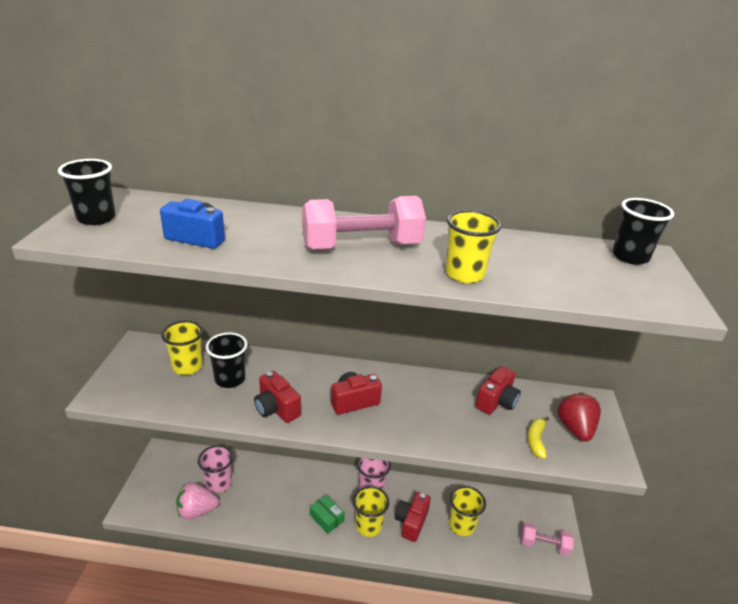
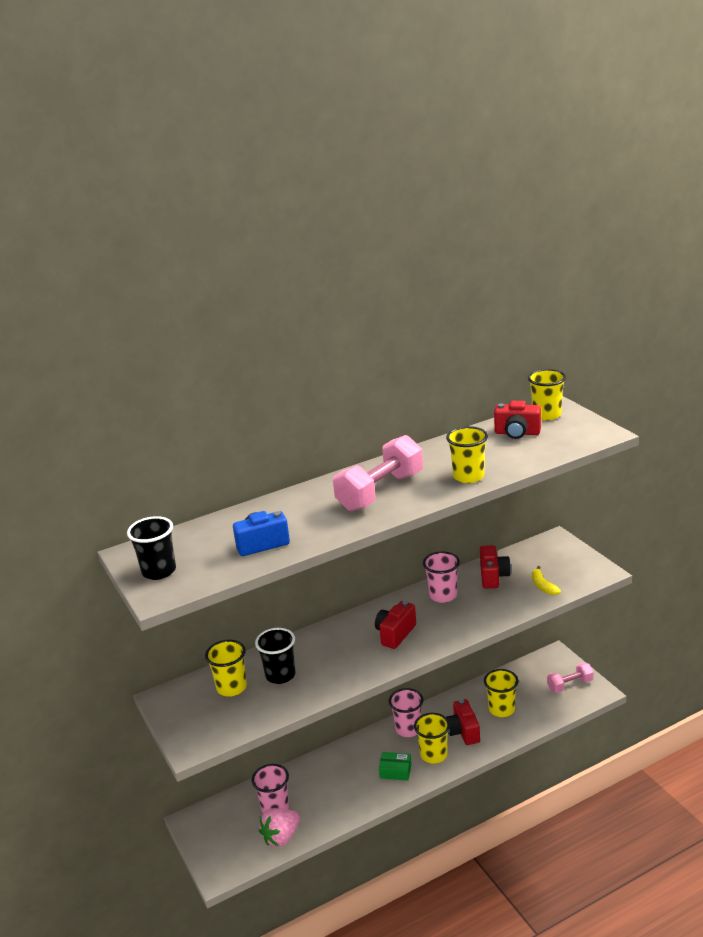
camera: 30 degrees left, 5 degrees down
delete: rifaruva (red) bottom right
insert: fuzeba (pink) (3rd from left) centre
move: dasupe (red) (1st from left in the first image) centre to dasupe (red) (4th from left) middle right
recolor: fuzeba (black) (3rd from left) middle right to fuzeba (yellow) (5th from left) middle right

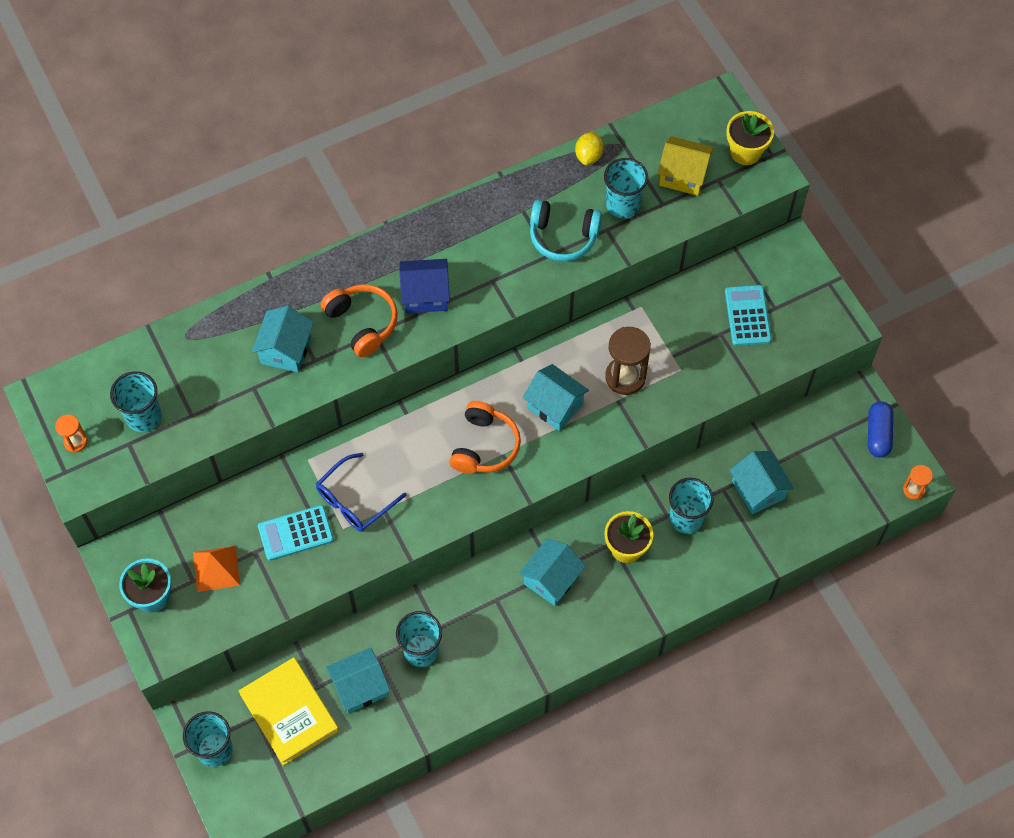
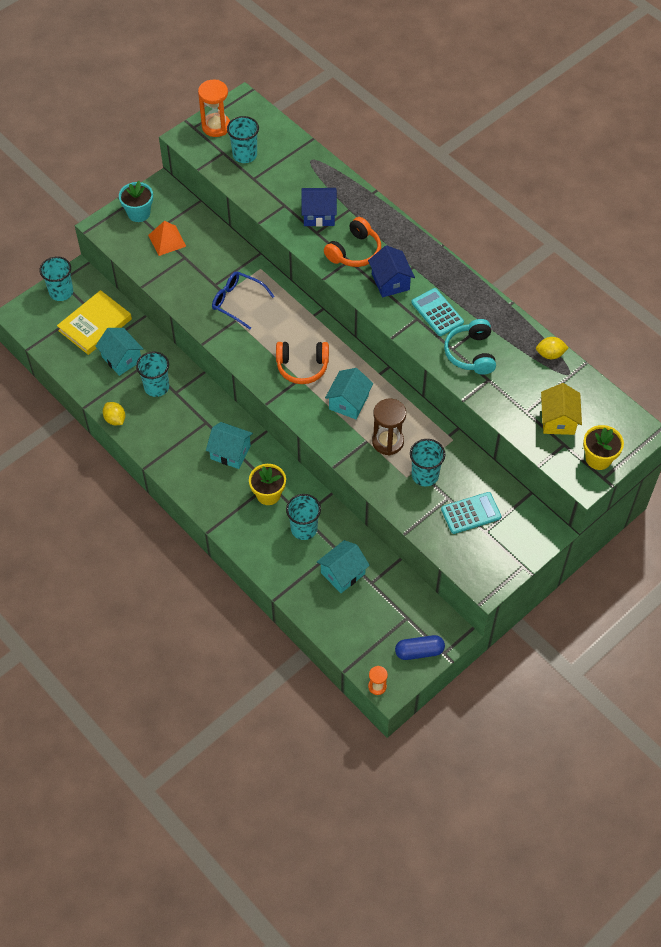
camera: 75 degrees right, 5 degrees down
insert: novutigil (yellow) (1st from left) middle left
move: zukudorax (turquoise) (1st from left) middle left to top centre; fuzeba (turquoise) (4th from left in the first image) top centre to fuzeba (turquoise) (5th from left) centre
recolor: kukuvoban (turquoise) (1st from left) middle left to kukuvoban (blue) (1st from left) top centre
resize: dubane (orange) (1st from left) middle left = top left x1.84

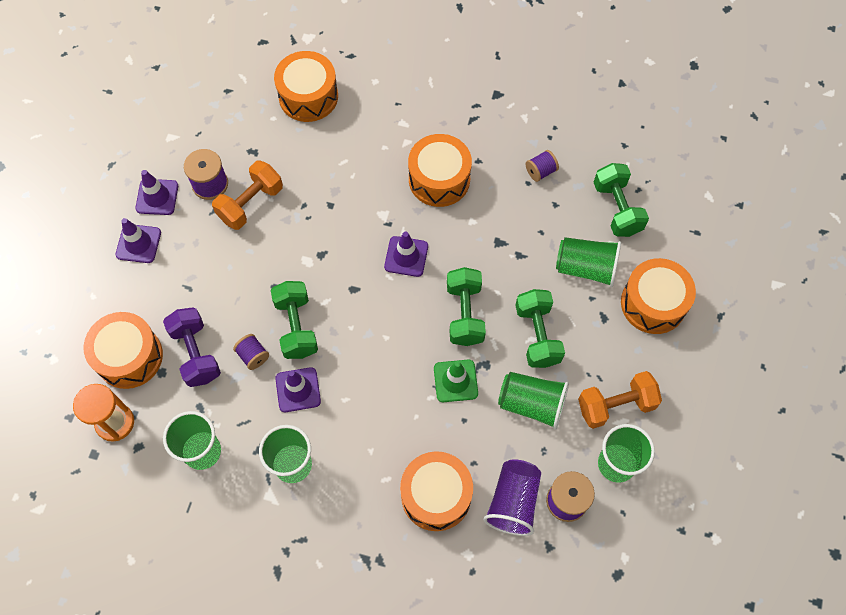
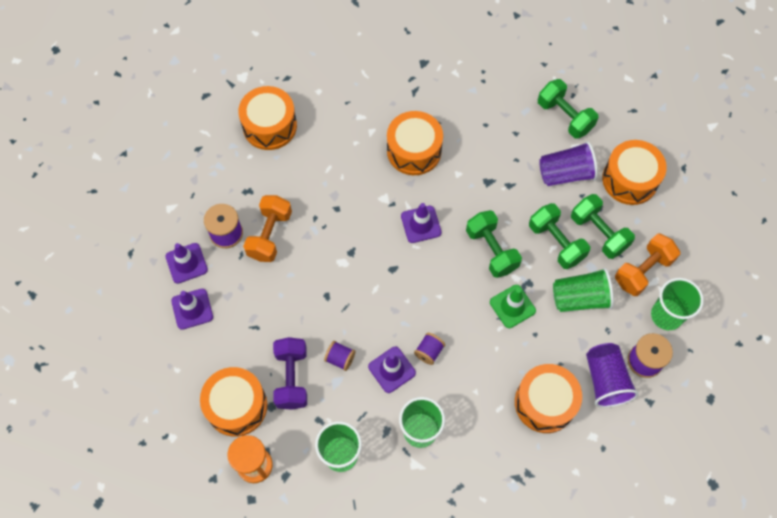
camera: 25 degrees left, 0 degrees up
move: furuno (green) (1st from left in the first image) centre to furuno (green) (4th from left) middle right; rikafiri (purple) (3rd from left) top centre to bottom centre
recolor: fuzeba (green) (4th from left) middle right to fuzeba (purple) (1st from left) top right
rotate: furuno (purple) middle left = bottom centre 45 degrees clockwise

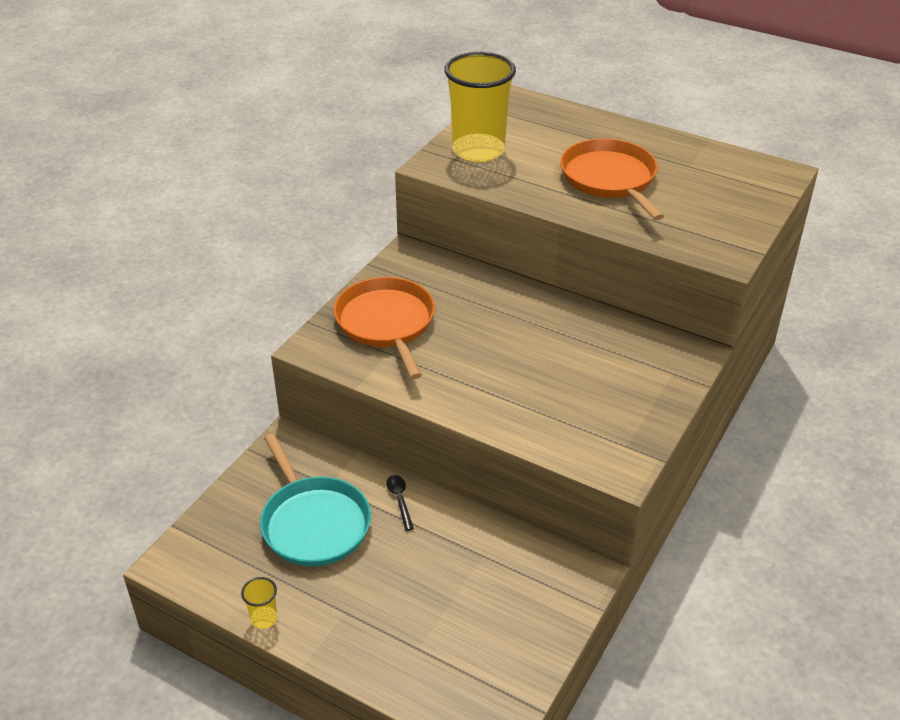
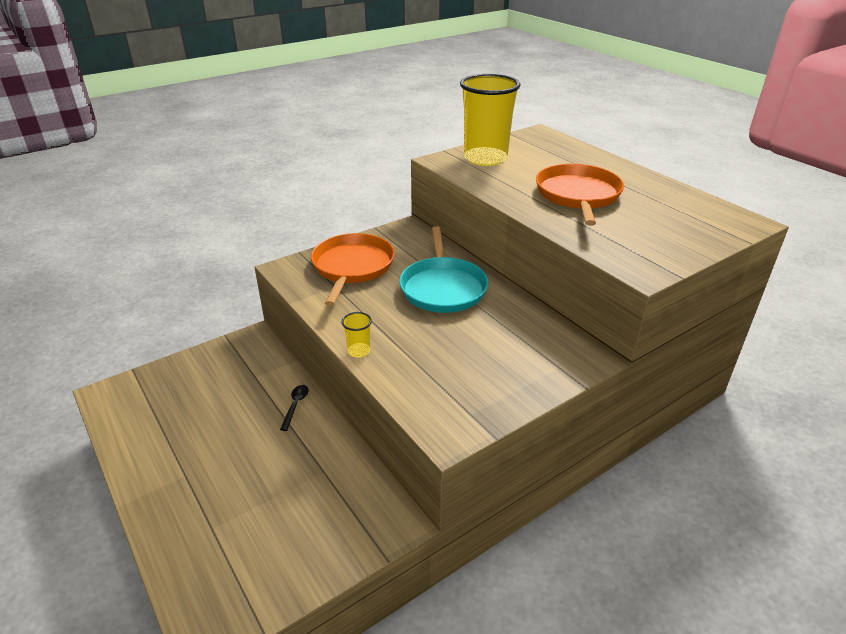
camera: 25 degrees right, 5 degrees down
move: fuzeba (yellow) (1st from left) bottom left to centre; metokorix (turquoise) bottom centre to centre

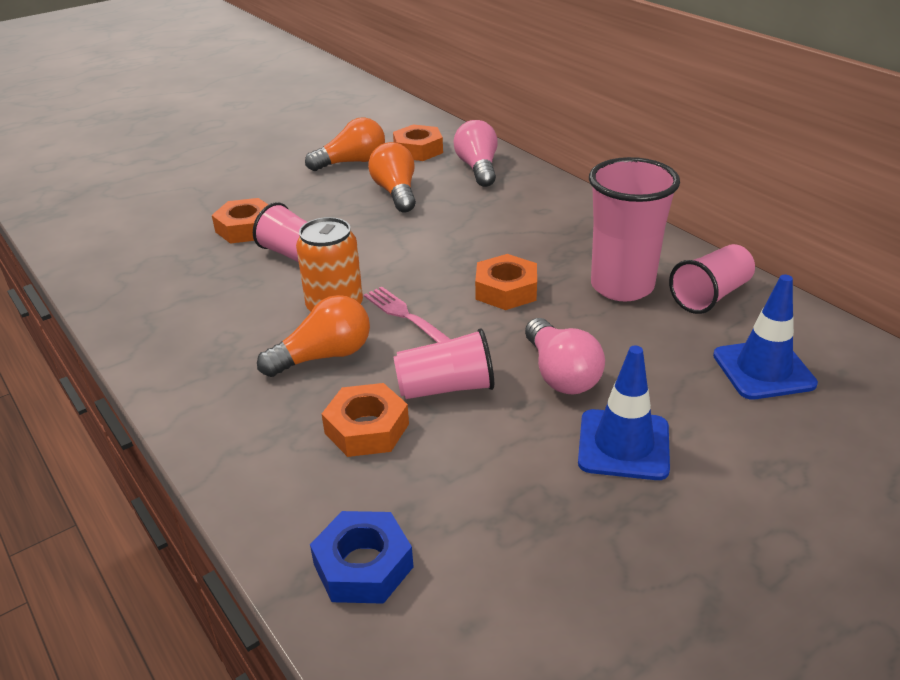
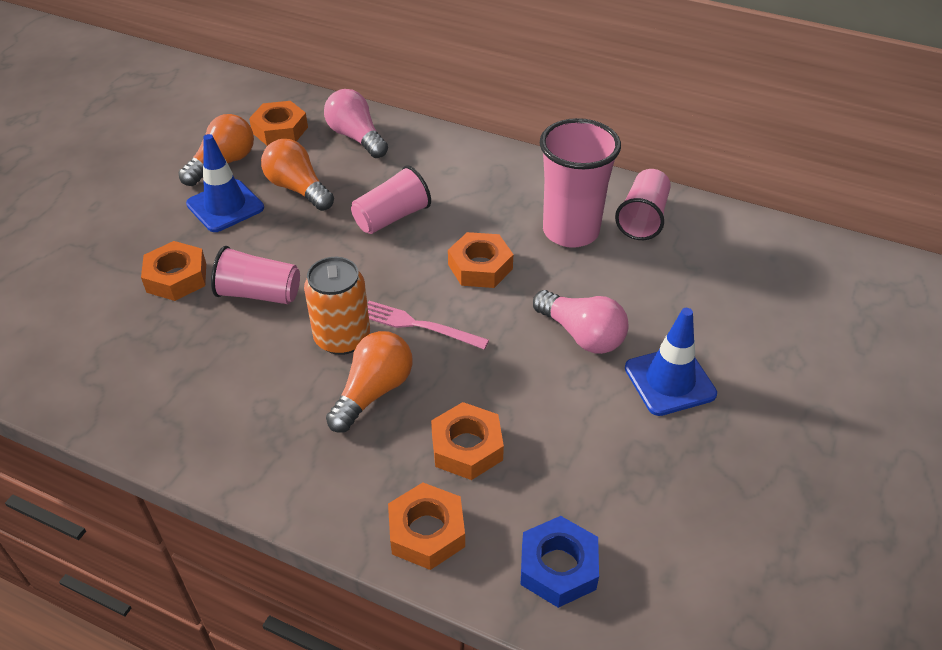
camera: 30 degrees left, 10 degrees up
insert: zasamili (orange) (3rd from left) bottom centre
move: fuzeba (pink) (2nd from left) centre to top centre; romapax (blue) (2nd from left in the first image) middle right to romapax (blue) (1st from left) top left

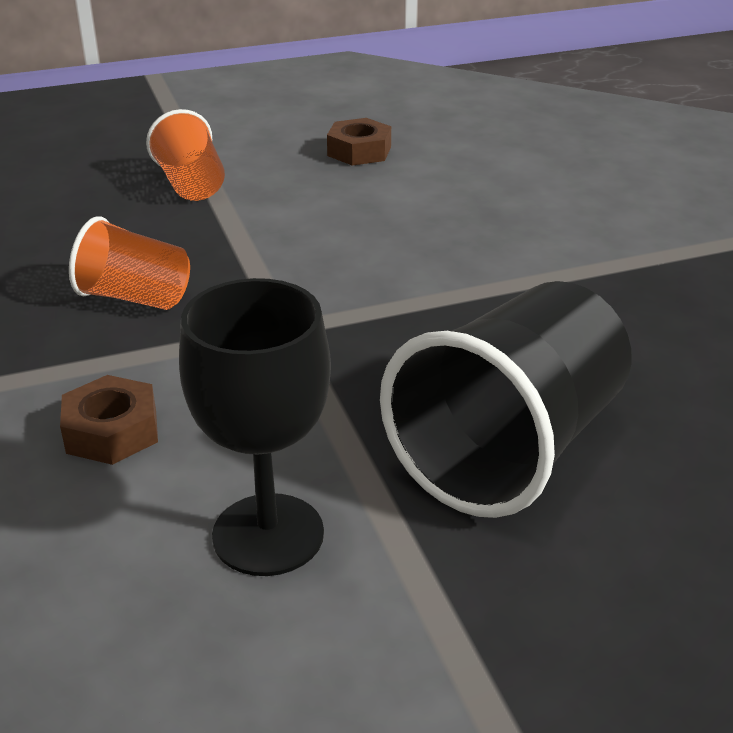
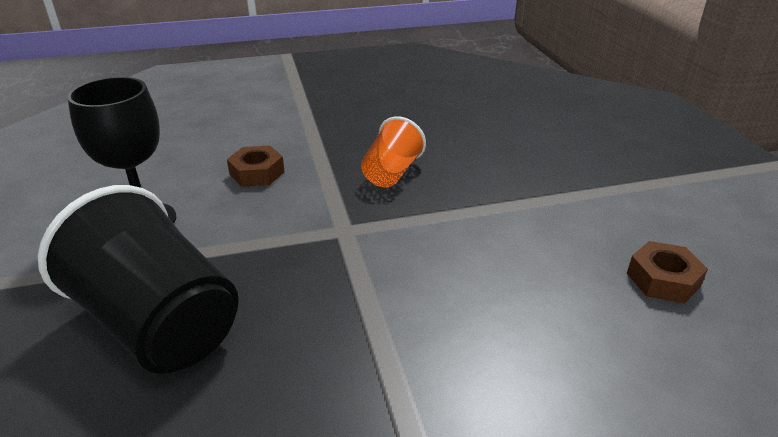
camera: 95 degrees right, 0 degrees up
delete: fuzeba (orange) (2nd from left) top left

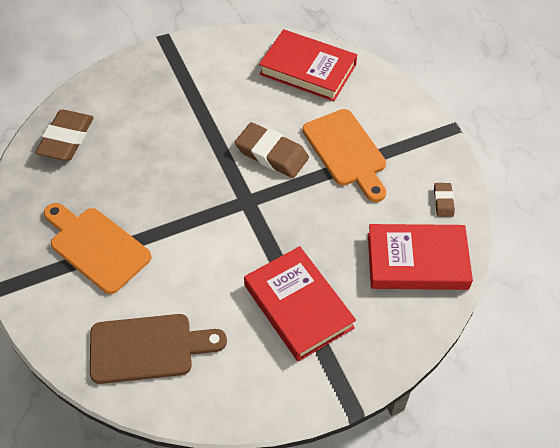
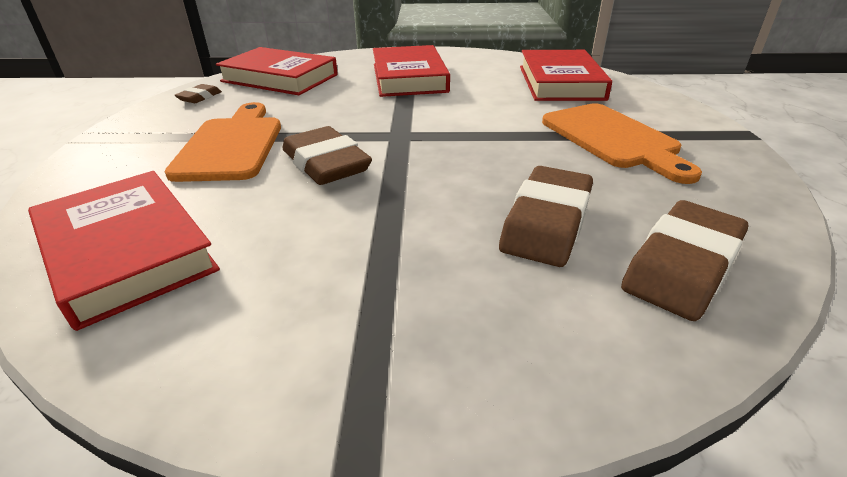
camera: 155 degrees left, 20 degrees down
insert: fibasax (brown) (3rd from left) centre
replace: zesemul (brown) bottom left to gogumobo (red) (4th from left) top right

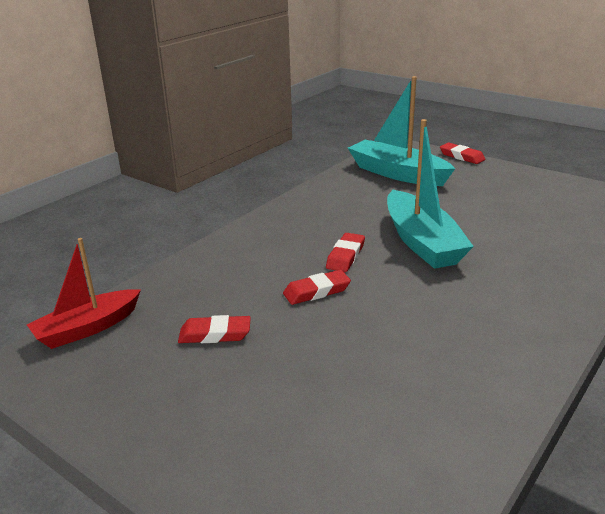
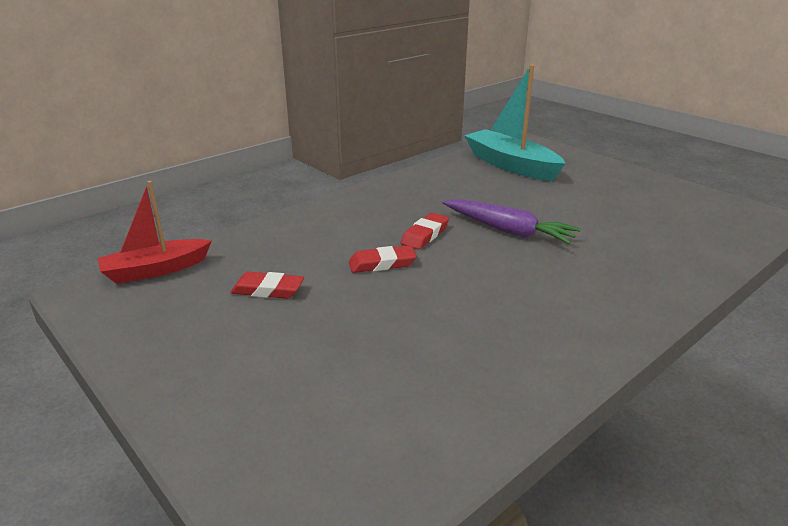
camera: 10 degrees right, 0 degrees up
delete: fibasax (red) (4th from left) top right
replace: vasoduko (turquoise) (2nd from left) middle right to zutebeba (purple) centre

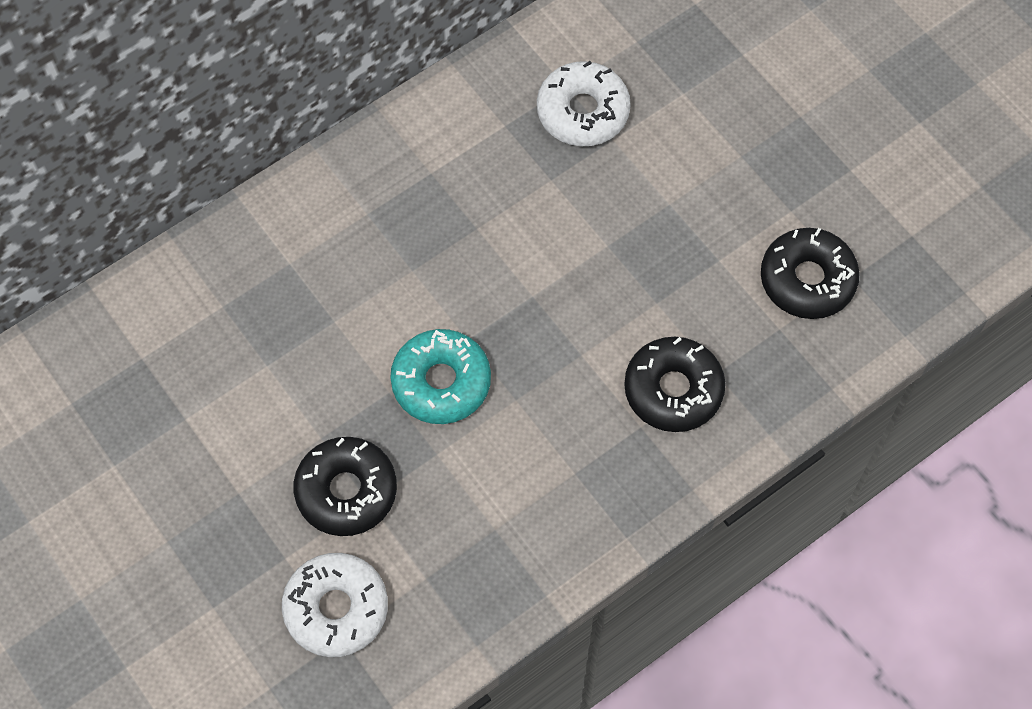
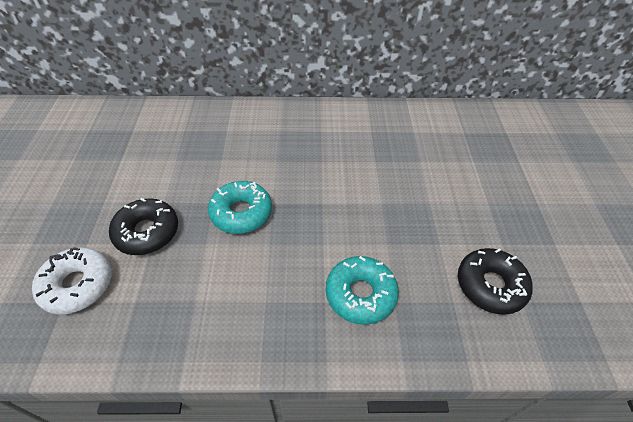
camera: 35 degrees right, 15 degrees down
delete: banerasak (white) (2nd from left) top centre
recolor: banerasak (black) (2nd from left) centre to banerasak (turquoise) (2nd from left) bottom centre

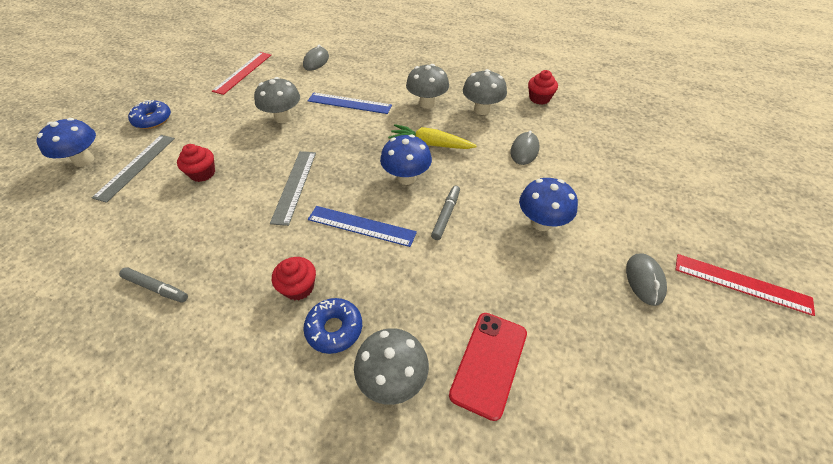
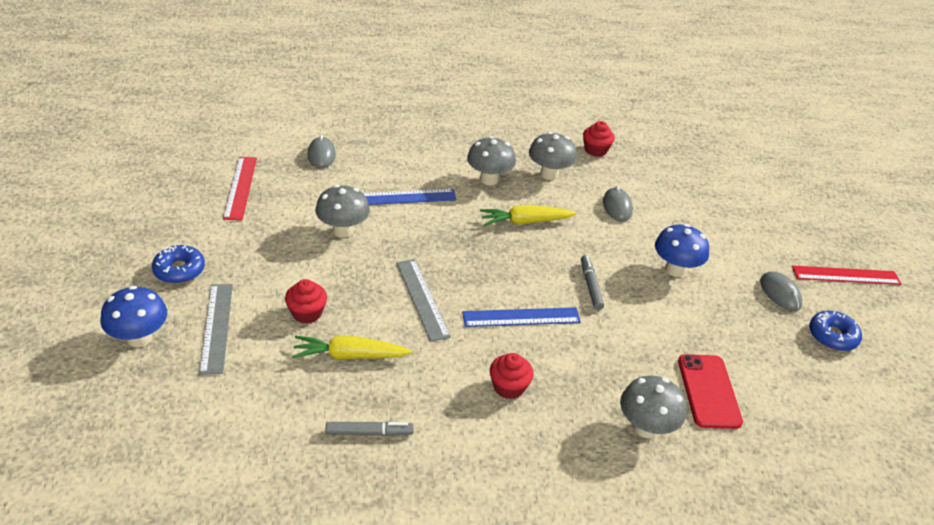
camera: 30 degrees left, 10 degrees down
delete: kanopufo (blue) (2nd from left) centre
insert: zutebeba (yellow) (1st from left) centre
move: banerasak (blue) (2nd from left) bottom centre to middle right

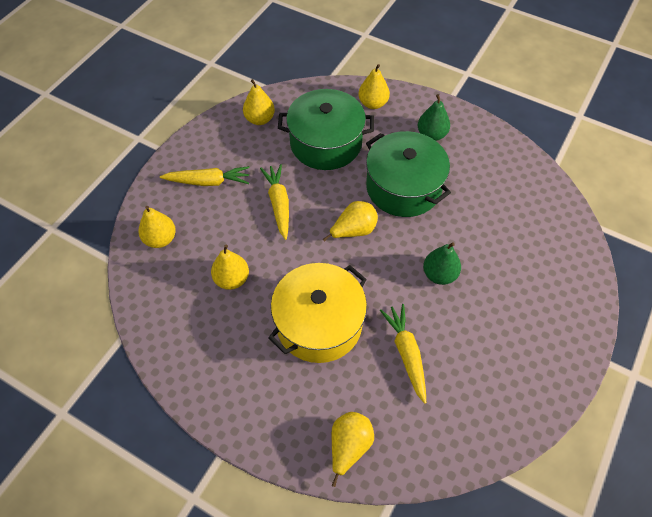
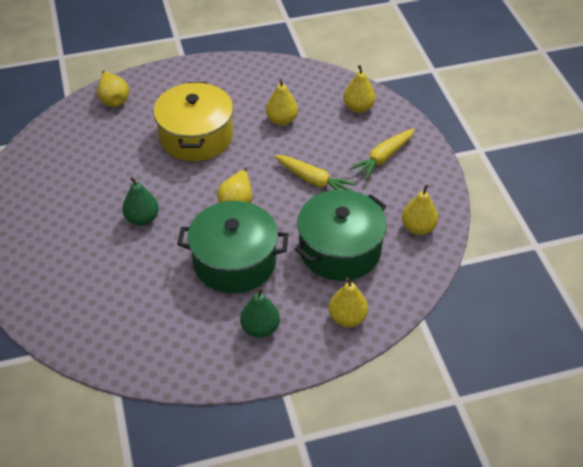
camera: 135 degrees right, 10 degrees down
delete: zutebeba (yellow) (3rd from left) bottom centre

